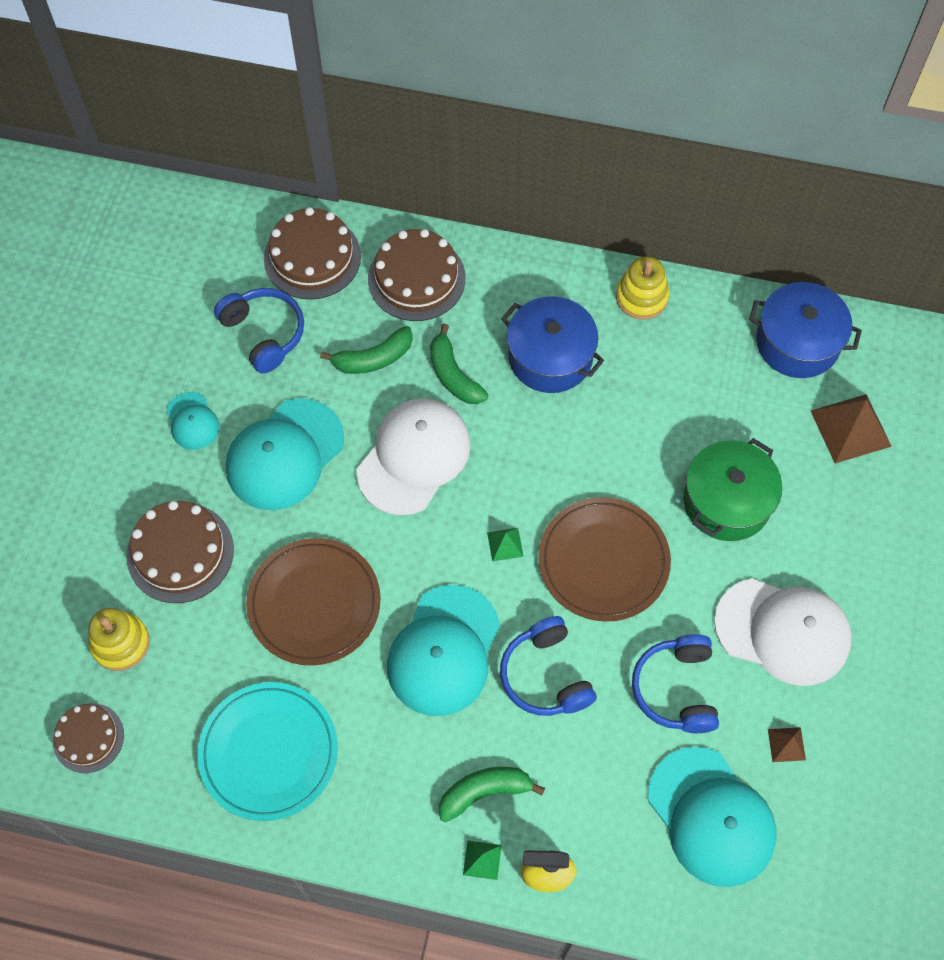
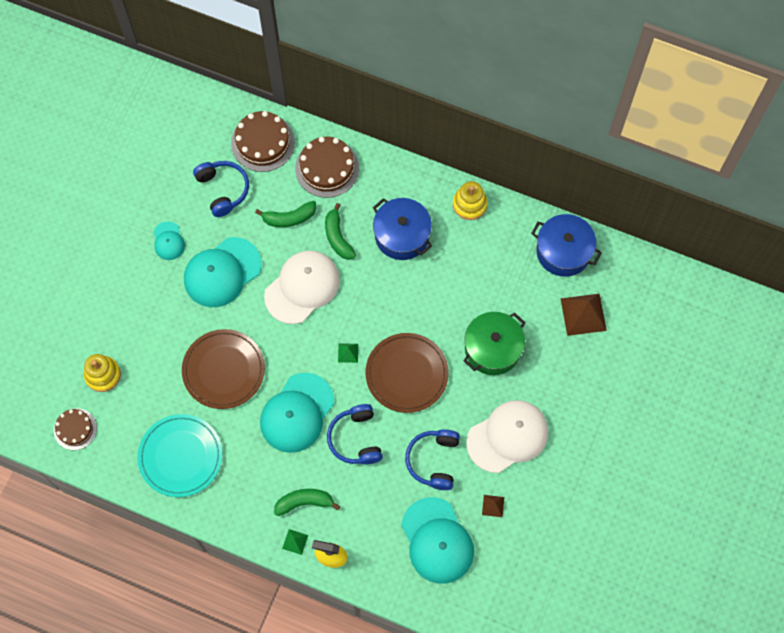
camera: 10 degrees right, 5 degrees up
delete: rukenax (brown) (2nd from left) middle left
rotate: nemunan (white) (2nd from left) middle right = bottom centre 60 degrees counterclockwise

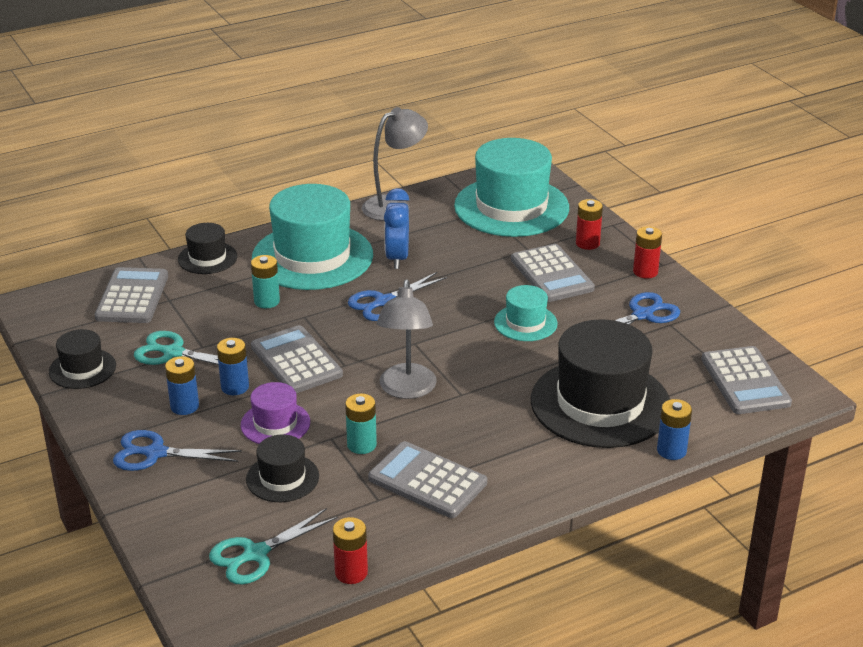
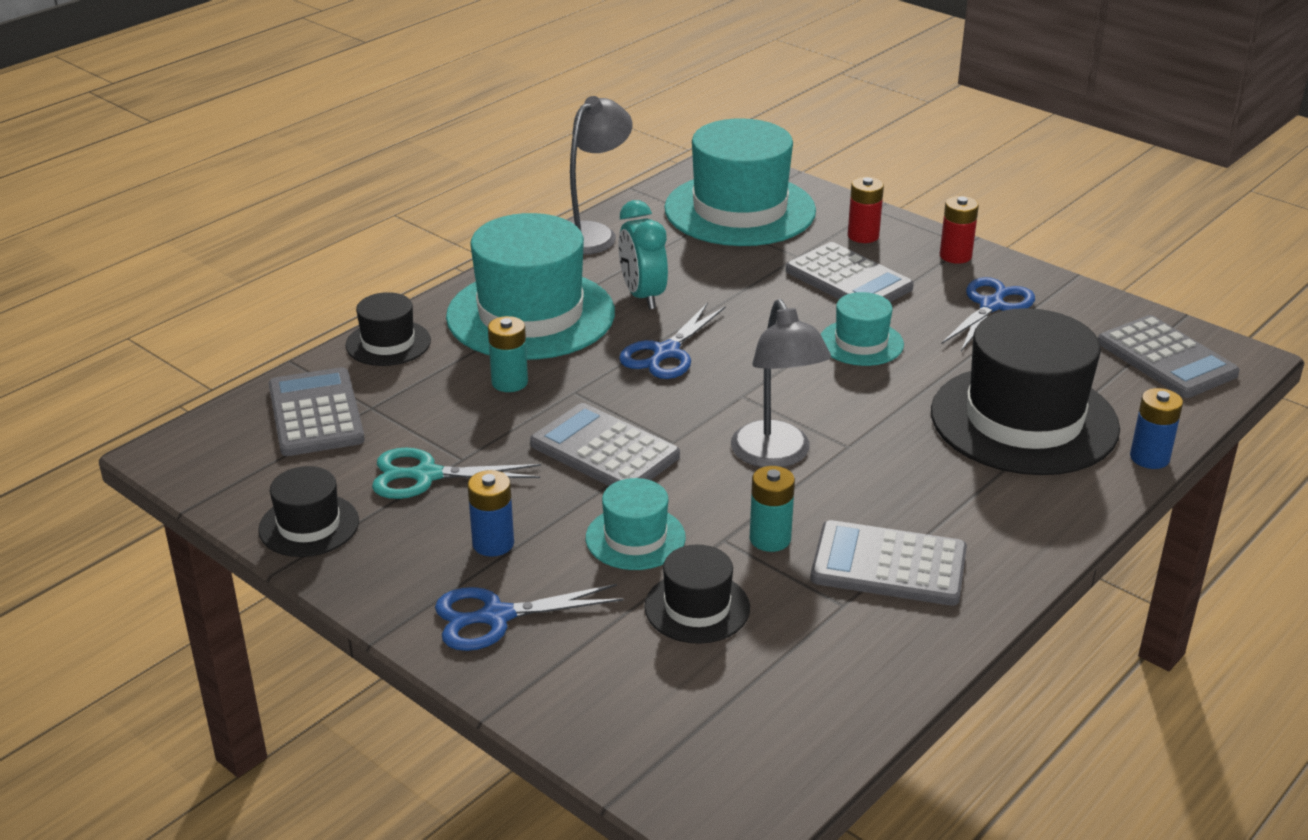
camera: 20 degrees left, 0 degrees up
delete: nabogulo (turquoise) (2nd from left) bottom left; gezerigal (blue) (2nd from left) middle left; gezerigal (red) (1st from left) bottom centre
recolor: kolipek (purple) middle left to kolipek (turquoise) (2nd from left) centre; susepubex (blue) centre to susepubex (turquoise) top centre

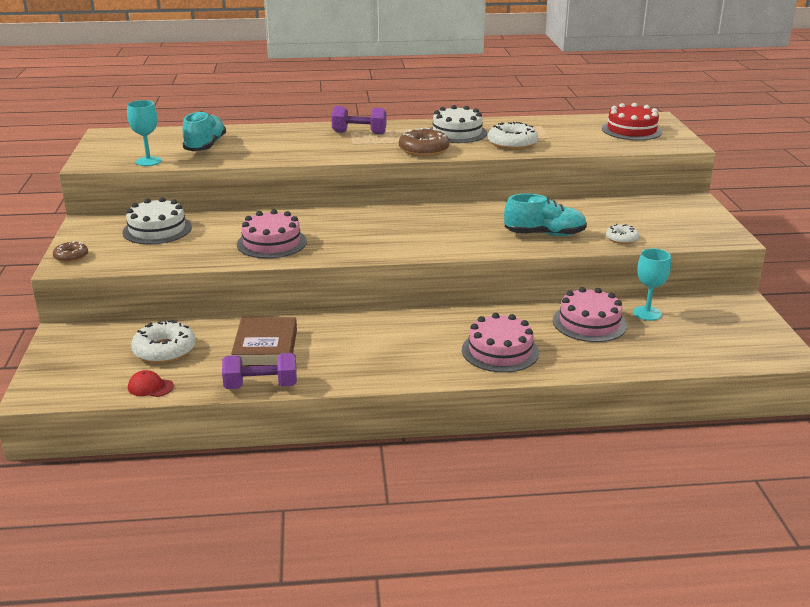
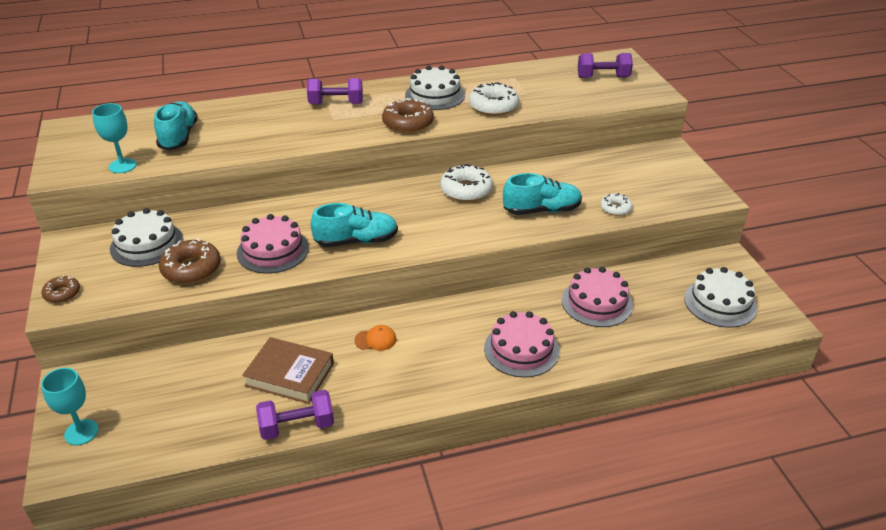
camera: 10 degrees left, 10 degrees up
delete: nemunan (red) middle left
insert: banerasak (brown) (2nd from left) middle left; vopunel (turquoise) (2nd from left) centre; nemunan (orange) centre; rukenax (white) (3rd from left) middle right
move: banerasak (white) (1st from left) middle left to centre; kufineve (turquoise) (2nd from left in the first image) middle right to kufineve (turquoise) (1st from left) bottom left
replace: rukenax (red) top right to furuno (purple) (3rd from left) top right
rotate: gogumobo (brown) middle left = bottom left 60 degrees counterclockwise

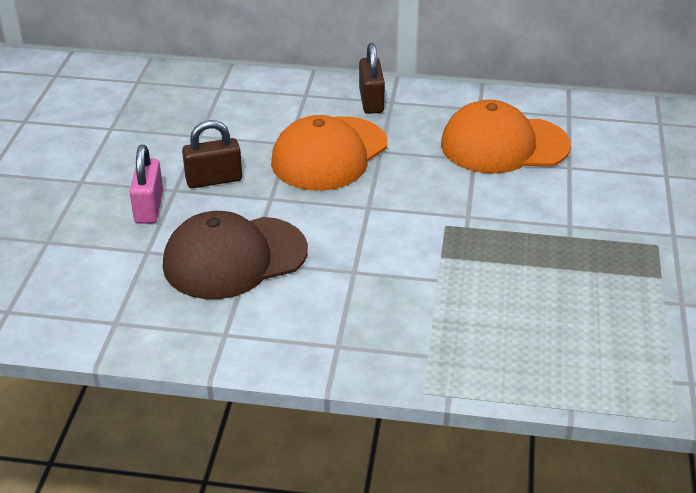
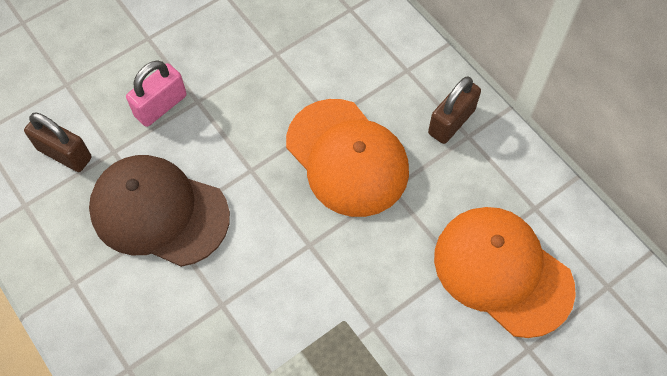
camera: 45 degrees right, 25 degrees up
move: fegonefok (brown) (1st from left) top left to middle left
rotate: nemunan (orange) (1st from left) top centre = centre 120 degrees counterclockwise

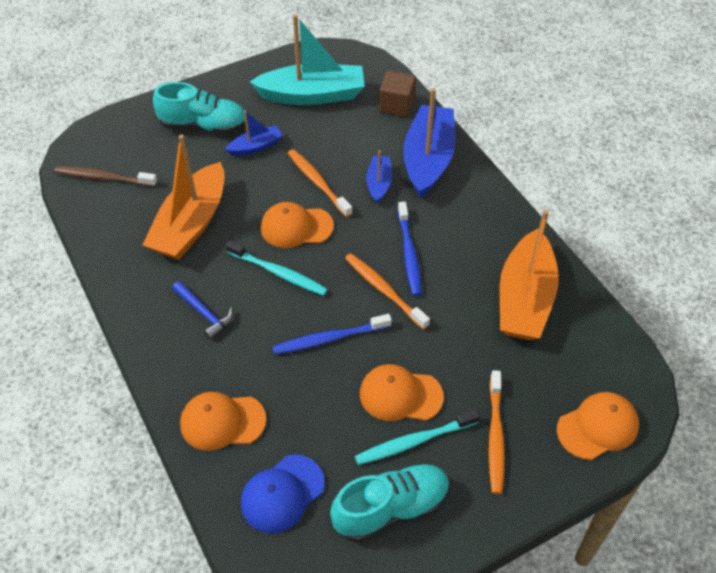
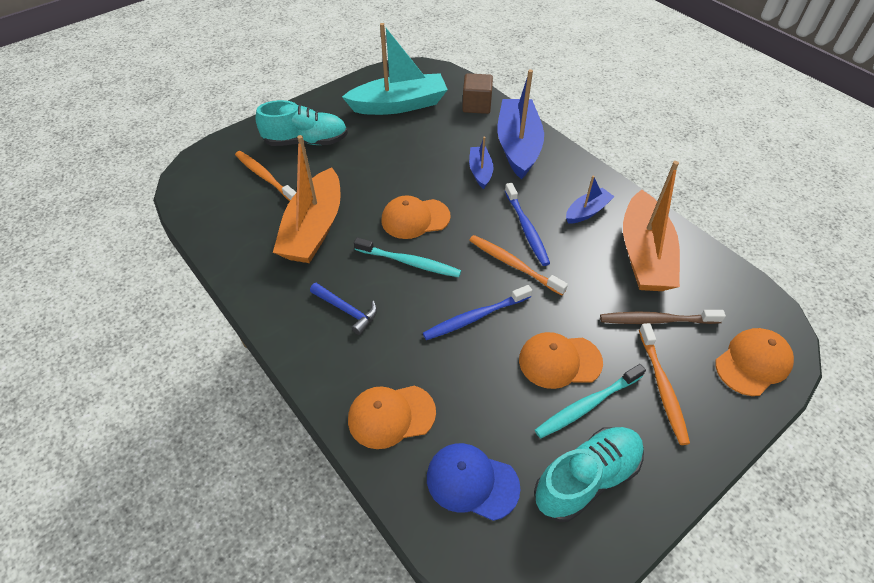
camera: 10 degrees left, 0 degrees up
move: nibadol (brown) top left to middle right; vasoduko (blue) (1st from left in the first image) top centre to vasoduko (blue) (3rd from left) middle right; nibadol (orange) (1st from left) top centre to top left
rotate: nemunan (blue) bottom centre = bottom centre 75 degrees clockwise

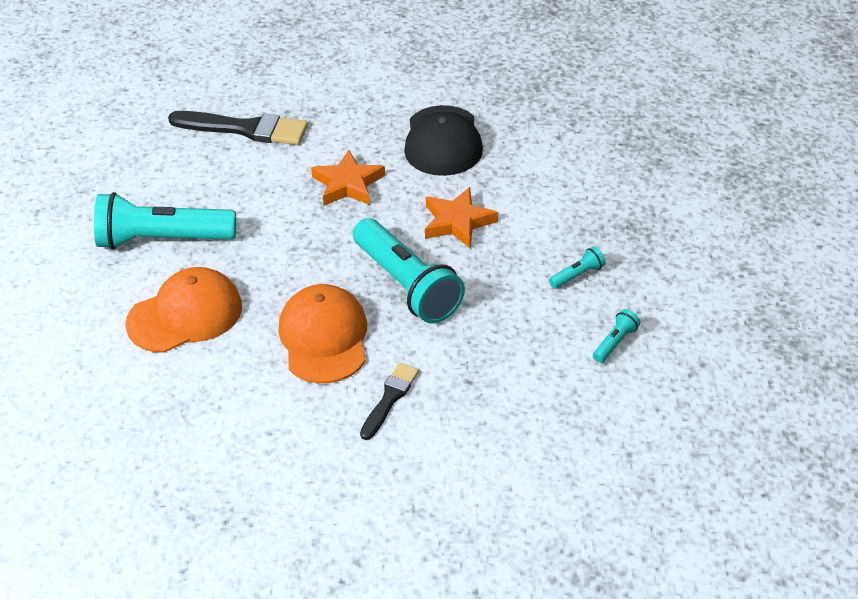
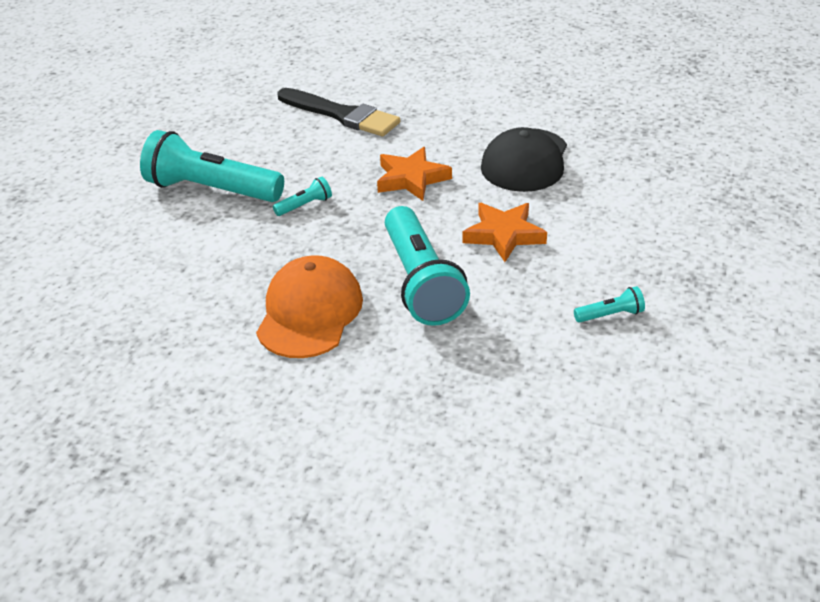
camera: 20 degrees right, 5 degrees down
delete: nemunan (orange) (1st from left) middle left; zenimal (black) (2nd from left) bottom centre
move: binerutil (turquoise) (4th from left in the first image) middle right to binerutil (turquoise) (2nd from left) top centre

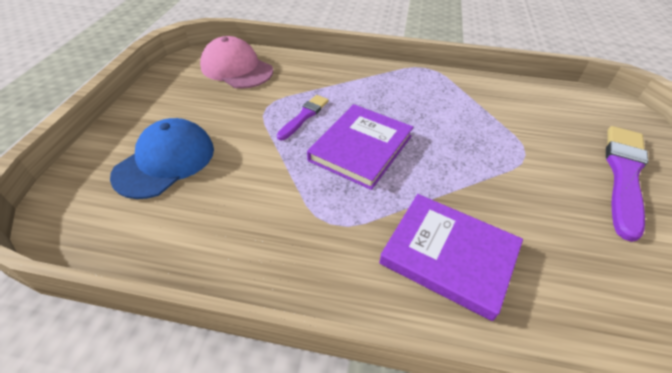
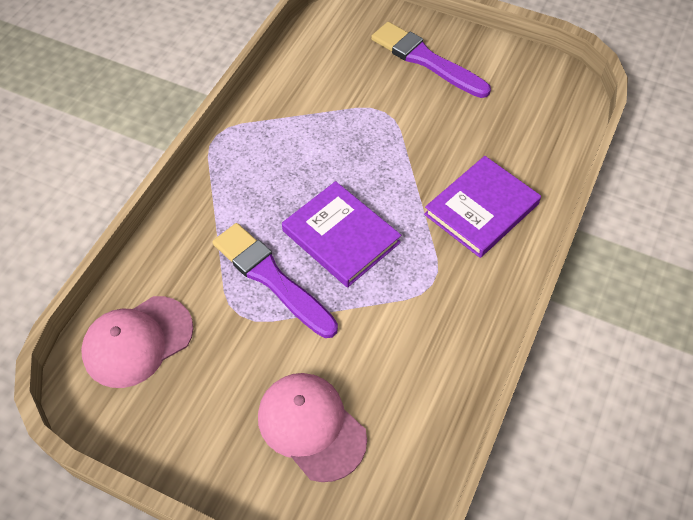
camera: 75 degrees left, 10 degrees up
recolor: nemunan (blue) middle left to nemunan (pink) (2nd from left) bottom centre
resize: zenimal (purple) (1st from left) top centre = centre x1.80

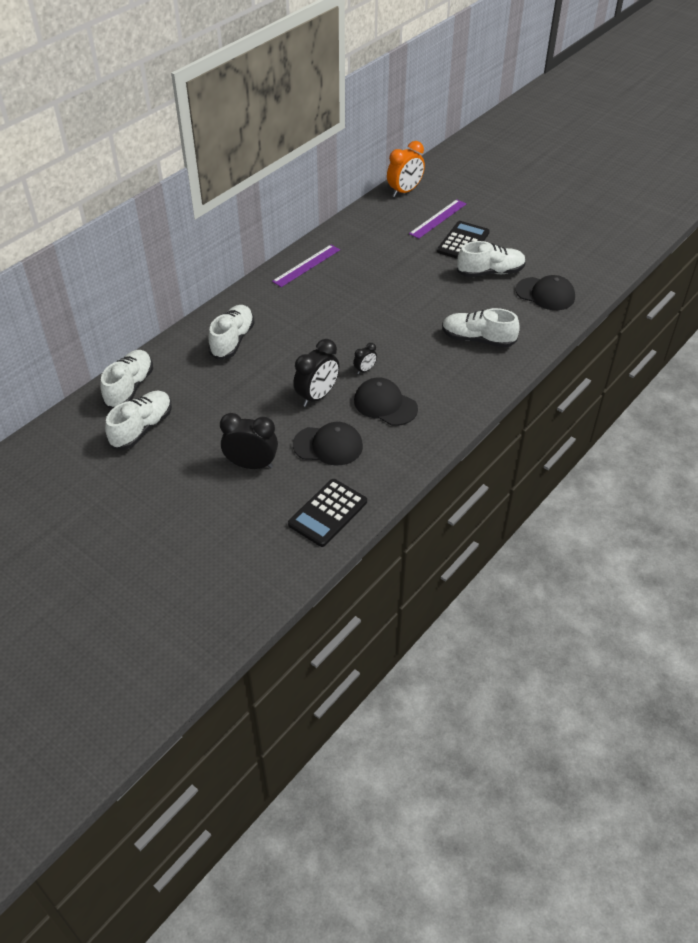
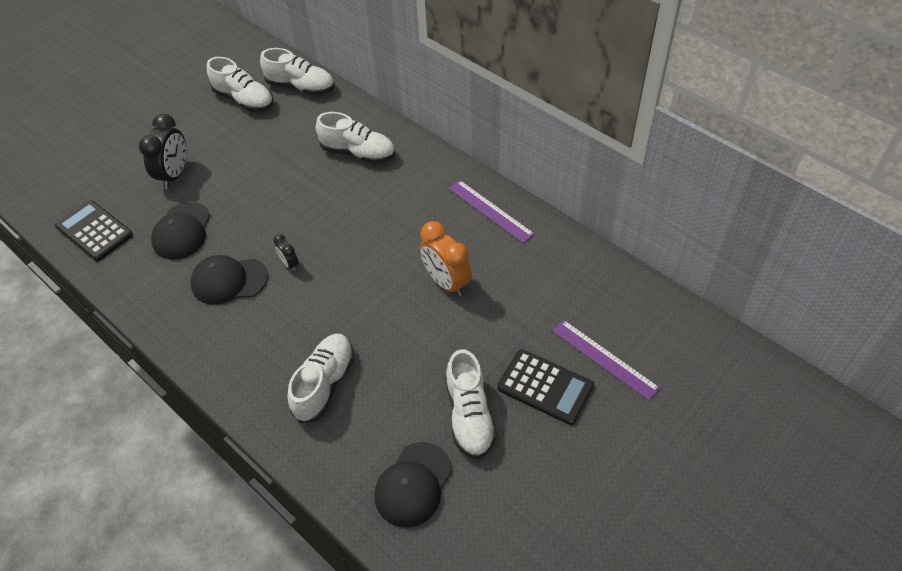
camera: 95 degrees right, 5 degrees up
delete: susepubex (black) (2nd from left) centre
move: susepubex (orange) top centre to centre
rotate: nemunan (black) (2nd from left) centre = middle left 135 degrees counterclockwise

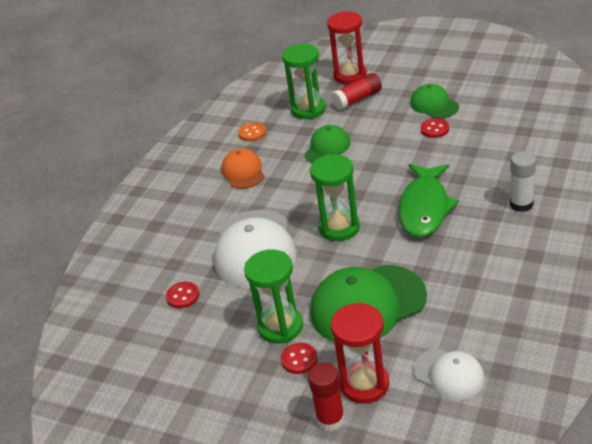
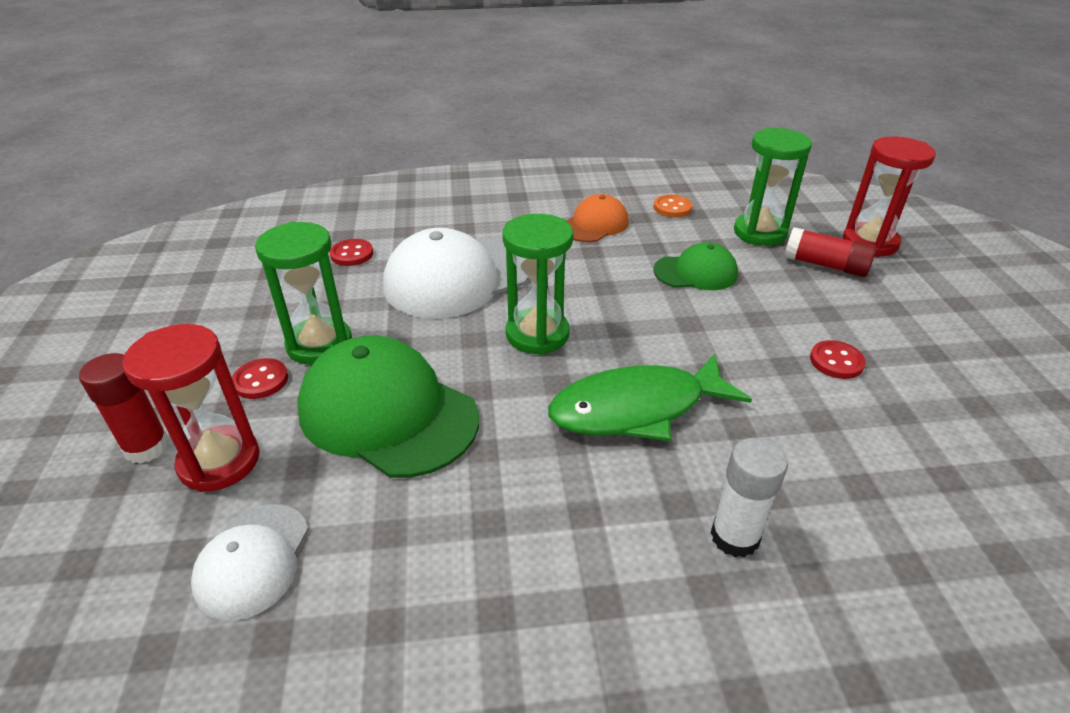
camera: 55 degrees right, 0 degrees up
delete: nemunan (green) (3rd from left) top right

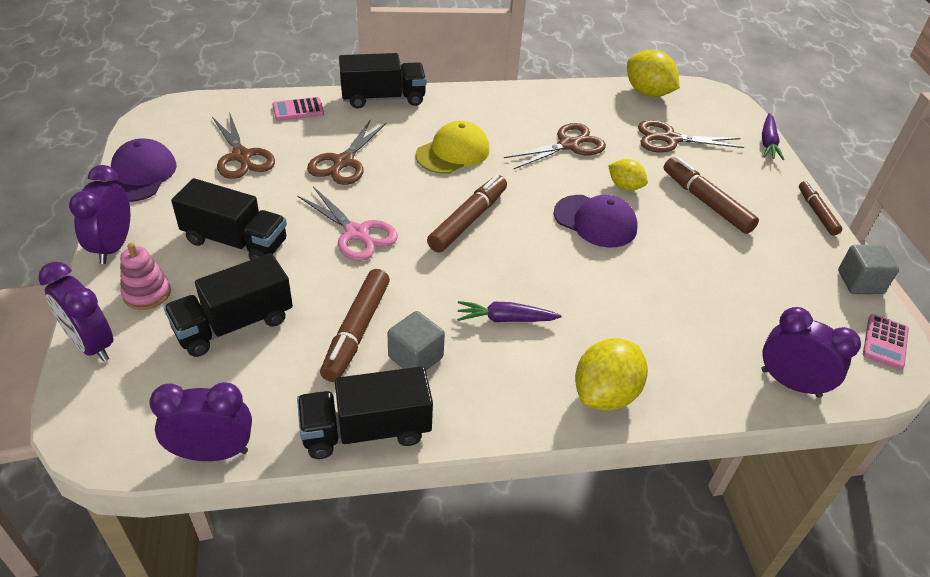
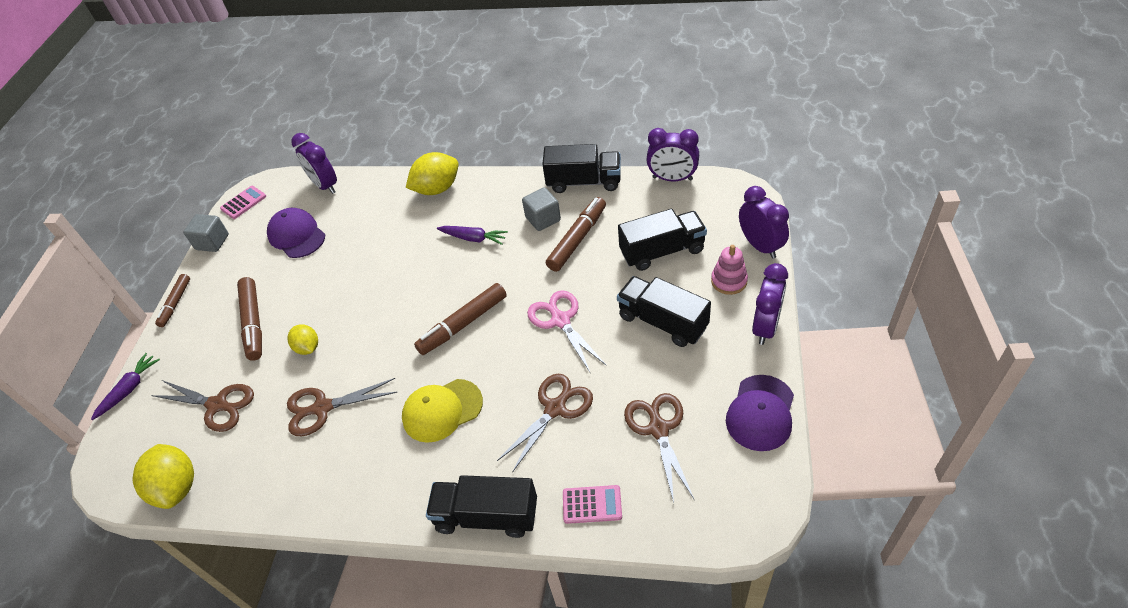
camera: 155 degrees left, 5 degrees up
move: nemunan (purple) (2nd from left in the first image) centre to nemunan (purple) (1st from left) middle left

